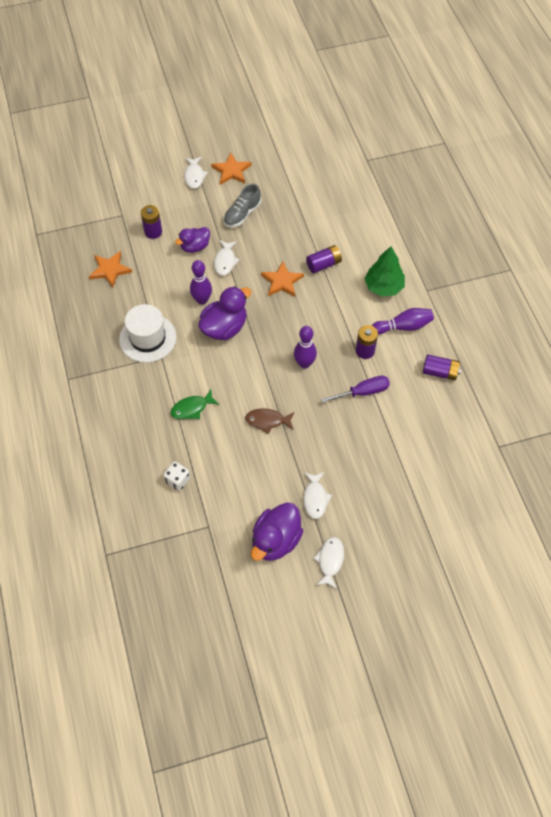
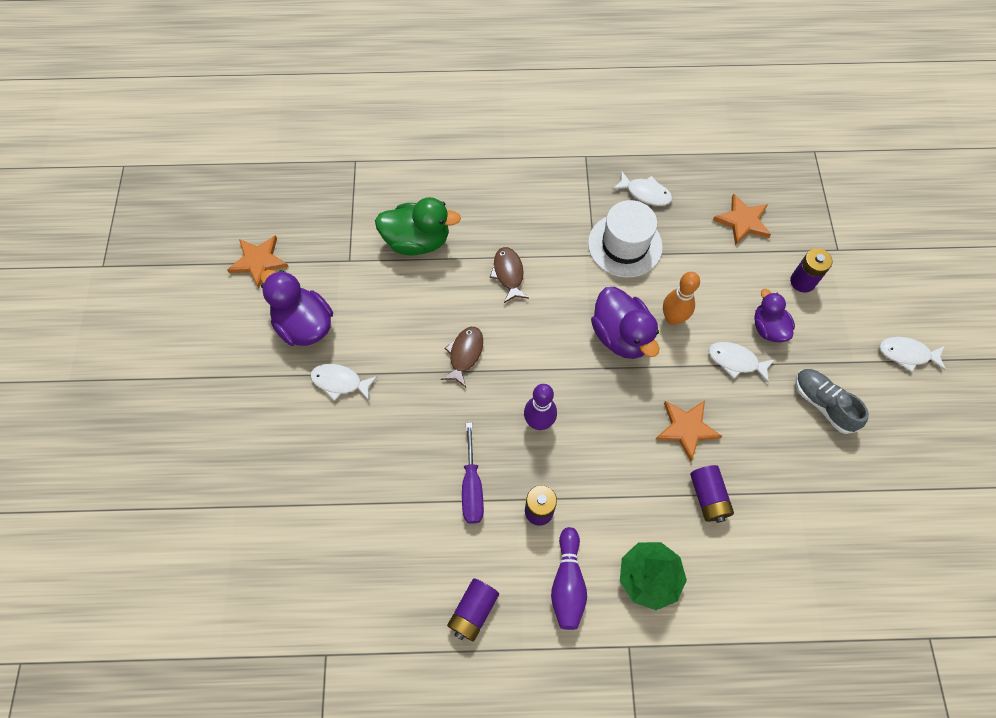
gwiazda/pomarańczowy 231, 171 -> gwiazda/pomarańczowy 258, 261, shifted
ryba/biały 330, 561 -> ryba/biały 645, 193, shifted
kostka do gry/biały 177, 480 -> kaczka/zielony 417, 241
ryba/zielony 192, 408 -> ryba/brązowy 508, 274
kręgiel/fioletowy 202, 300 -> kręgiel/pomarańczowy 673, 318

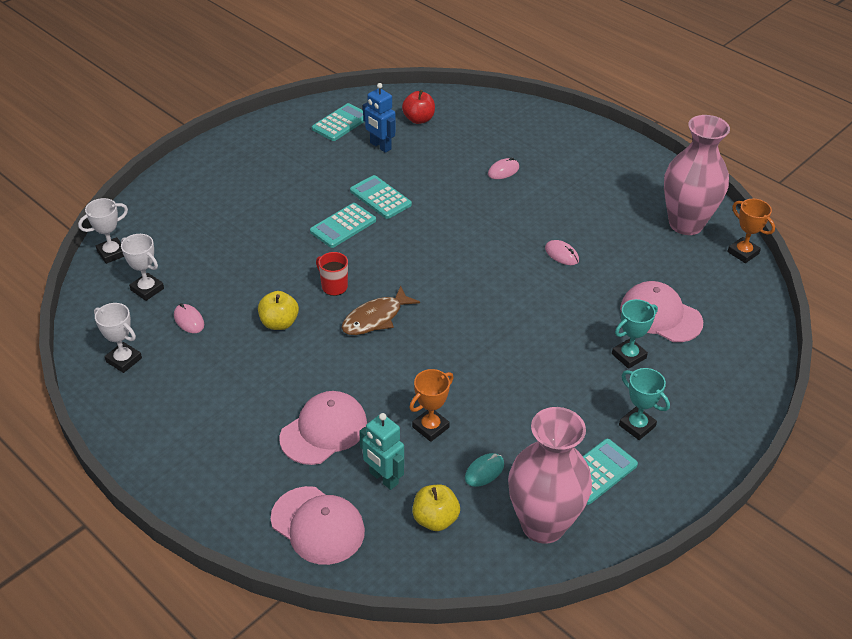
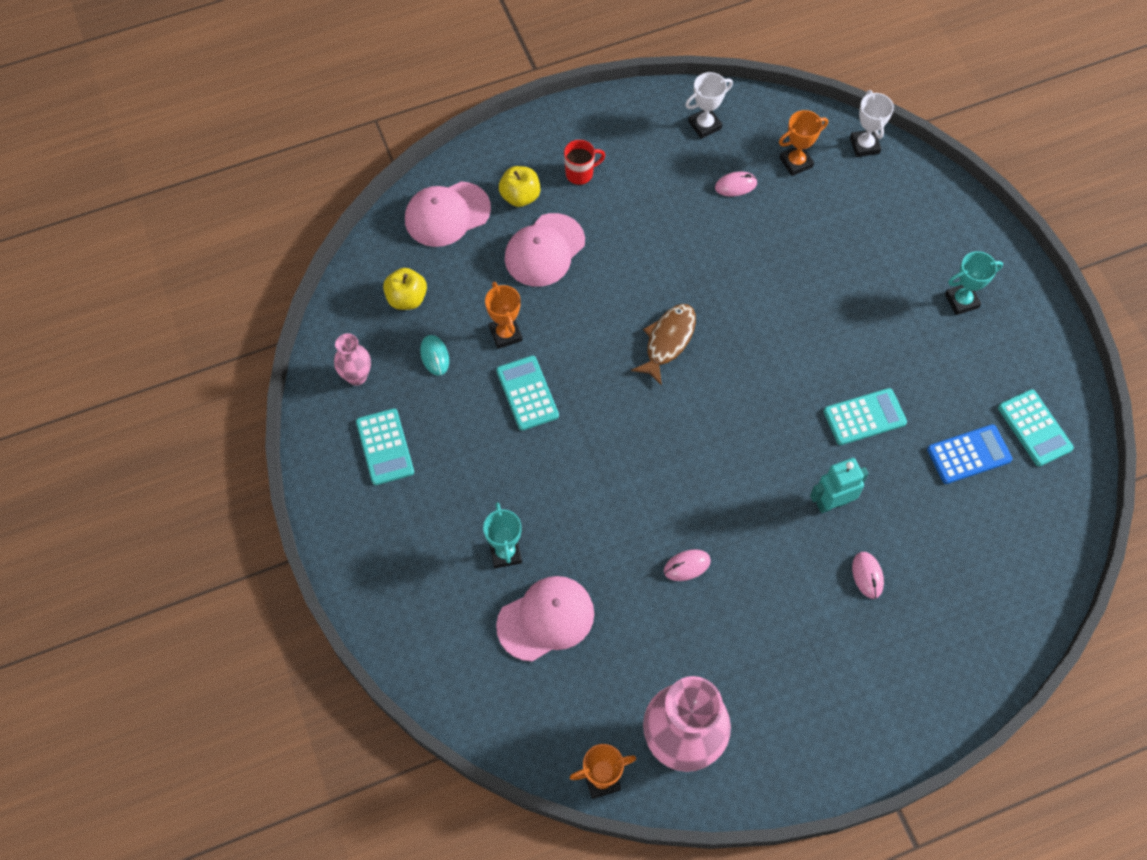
jabłko/czerwony 418, 119 -> none
jabłko/żółty 279, 323 -> jabłko/żółty 520, 196, shifted
kalkulator/turkusowy 343, 226 -> kalkulator/turkusowy 527, 393, shifted
kubek/czerwony 333, 286 -> kubek/czerwony 580, 173, shifted
robot/turkusowy 383, 478 -> robot/turkusowy 832, 503, shifted
puchar/turkusowy 637, 426 -> puchar/turkusowy 961, 301, shifted
robot/niebieski 380, 146 -> kalkulator/niebieski 968, 454
puchar/biały 147, 289 -> puchar/pomarańczowy 796, 162
czapka/różowy 324, 430 -> czapka/różowy 544, 250, 60 degrees clockwise
ryba/brązowy 375, 318 -> ryba/brązowy 668, 341, 45 degrees clockwise
wazon/różowy 543, 524 -> wazon/różowy 357, 376, x0.49

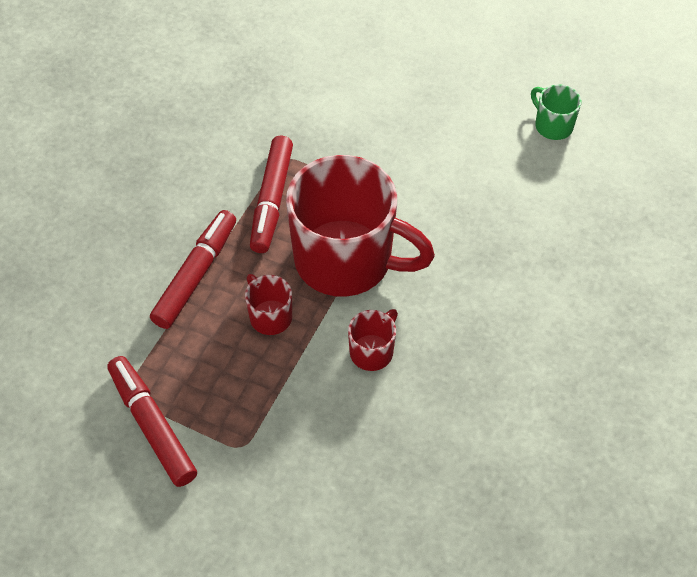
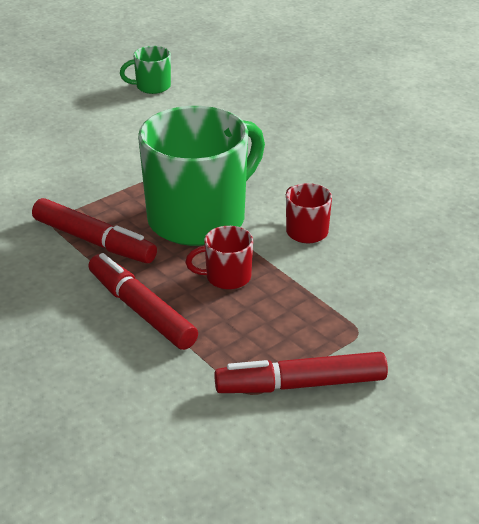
kubek/czerwony 346, 260 -> kubek/zielony 199, 218

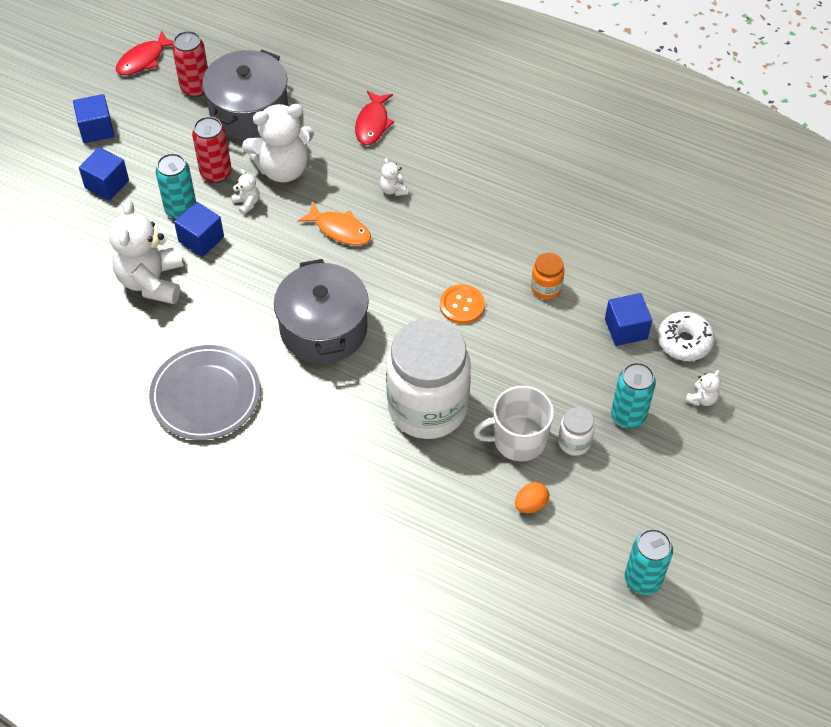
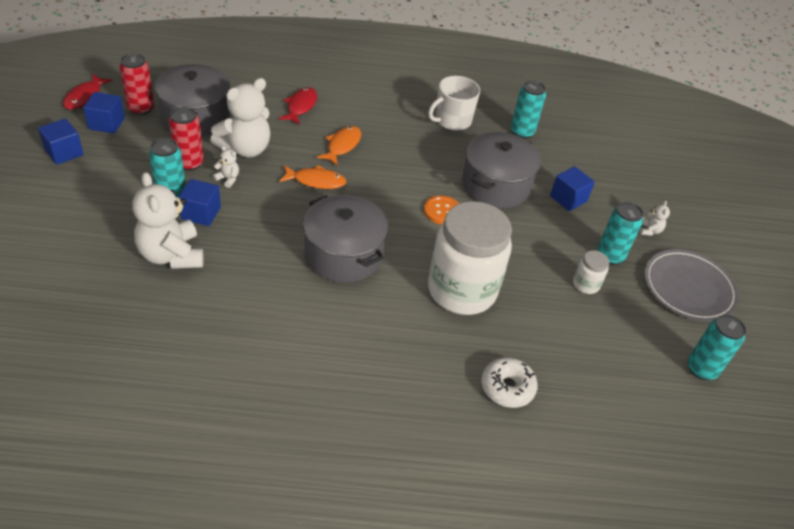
jajko/pomarańczowy 531, 504 -> none
none -> puszka/turkusowy 522, 132
sześcian/niebieski 107, 184 -> sześcian/niebieski 106, 123, shifted
talerz/szary 205, 395 -> talerz/szary 688, 288, shifted
kubek/biały 518, 440 -> kubek/biały 452, 120, shifted
donut/biały 684, 341 -> donut/biały 507, 387, shifted
miś/biały 393, 190 -> ryba/pomarańczowy 342, 146
słoik/pomarańczowy 546, 288 -> garnek/szary 495, 185
ryba/czerwony 372, 123 -> ryba/czerwony 301, 106, 150 degrees counterclockwise

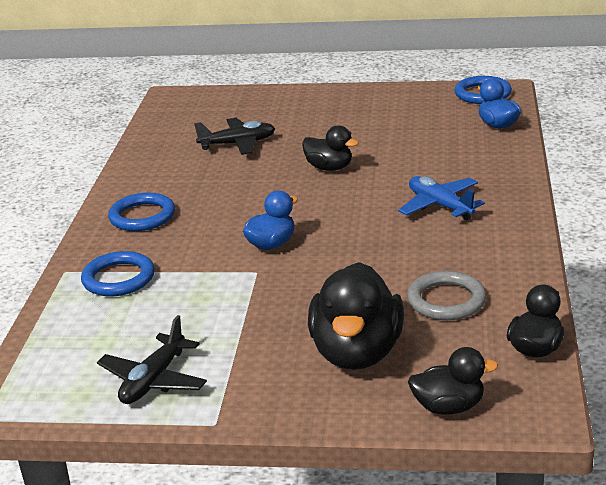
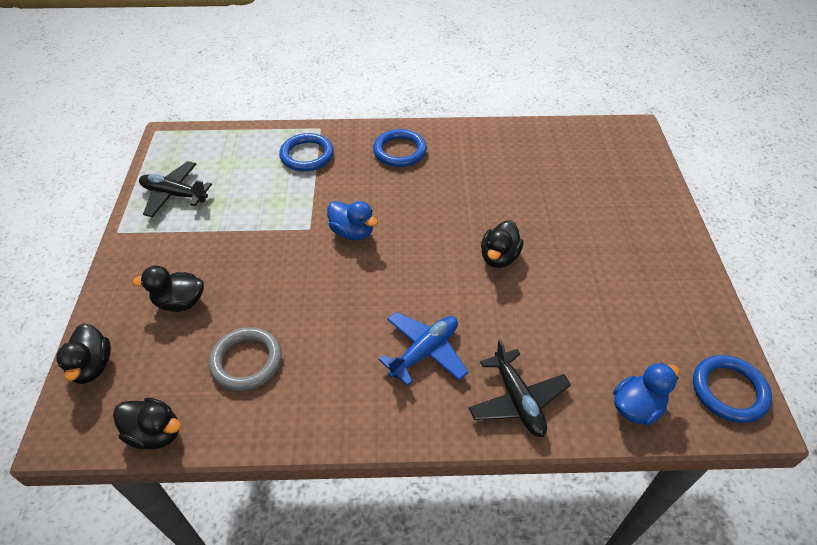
samolot/czarny 238, 144 -> samolot/czarny 517, 400, shifted
kaczka/czarny 357, 353 -> kaczka/czarny 180, 302, x0.56

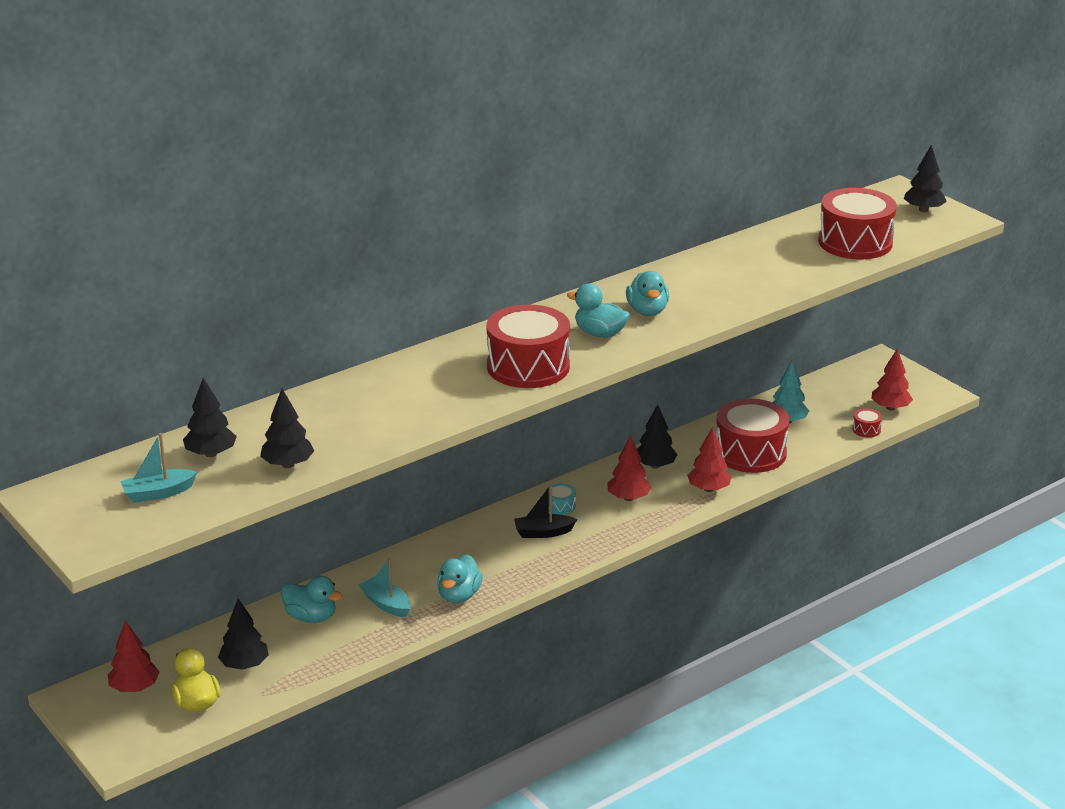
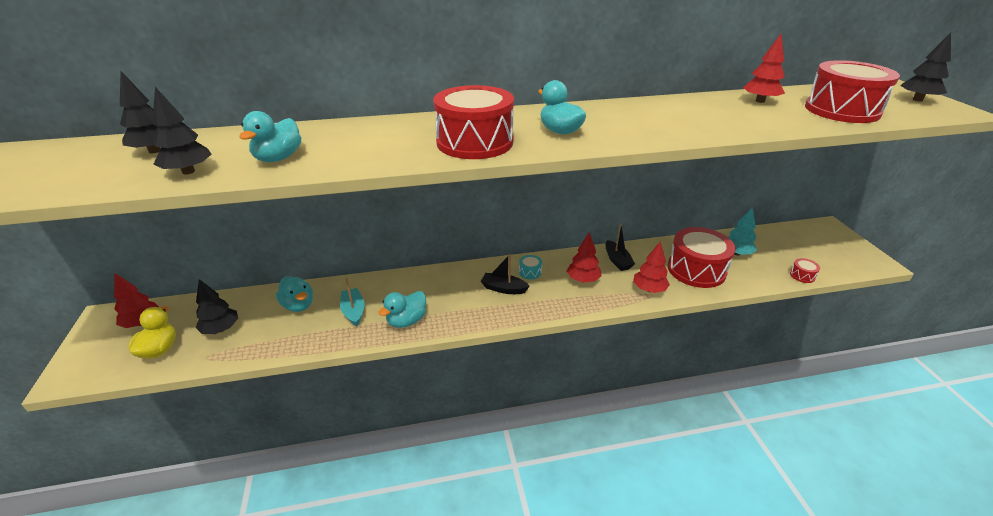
łódka/turkusowy 158, 493 -> none
kaczka/turkusowy 647, 311 -> kaczka/turkusowy 278, 158, shifted
drzewko/czerwony 890, 408 -> drzewko/czerwony 760, 101, shifted
drzewko/czarny 655, 465 -> łódka/czarny 617, 260

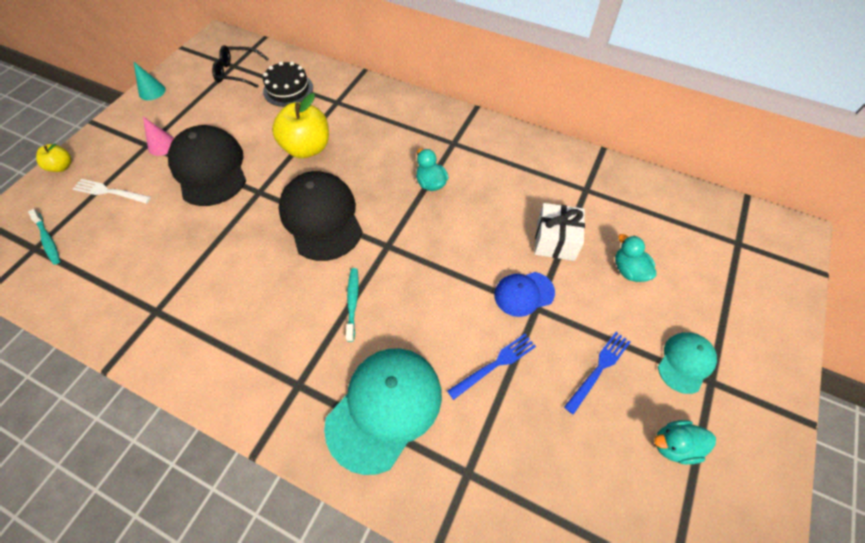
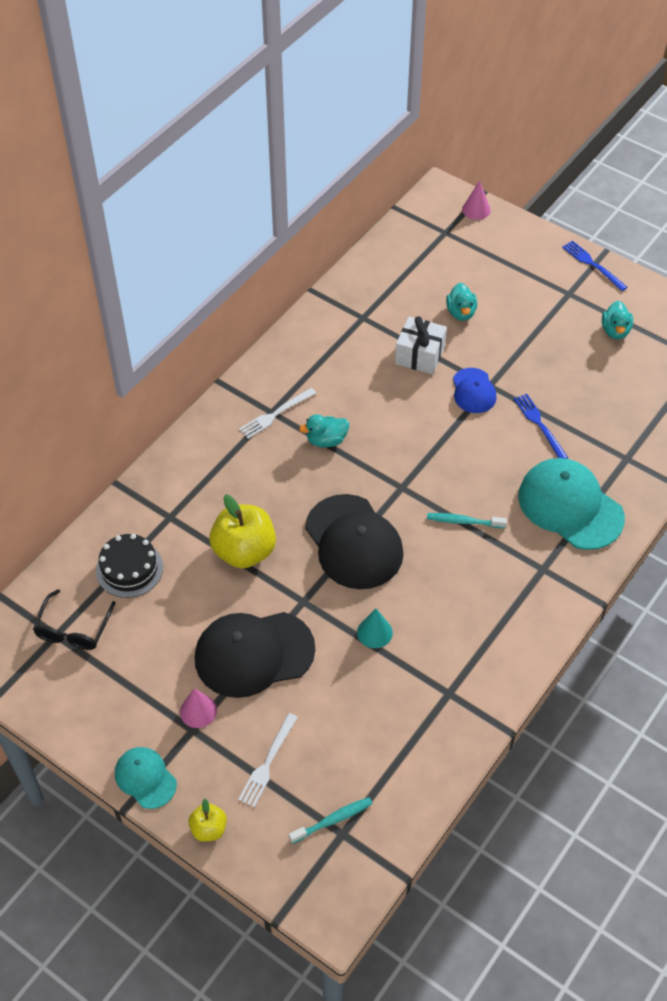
none -> widelec/biały 275, 414
none -> stożek/różowy 476, 209
stożek/turkusowy 152, 91 -> stożek/turkusowy 374, 632, shifted
widelec/niebieski 599, 369 -> widelec/niebieski 592, 264, shifted
czapka/turkusowy 685, 362 -> czapka/turkusowy 145, 778, shifted
czapka/czarny 321, 217 -> czapka/czarny 354, 542, 105 degrees counterclockwise
kaczka/turkusowy 629, 270 -> kaczka/turkusowy 461, 312, 75 degrees counterclockwise

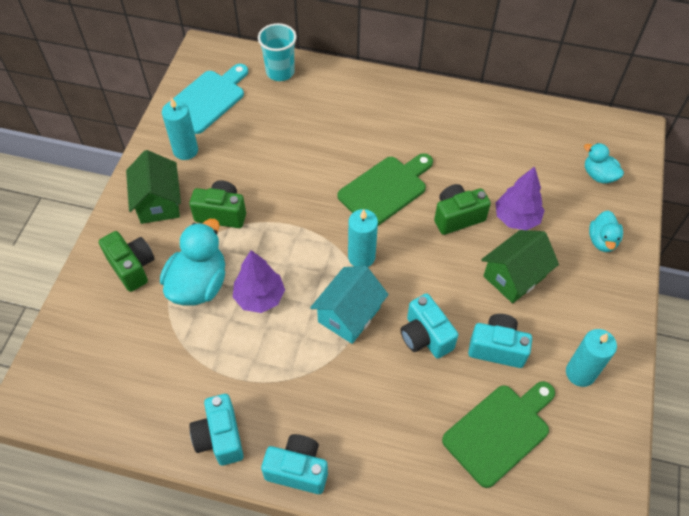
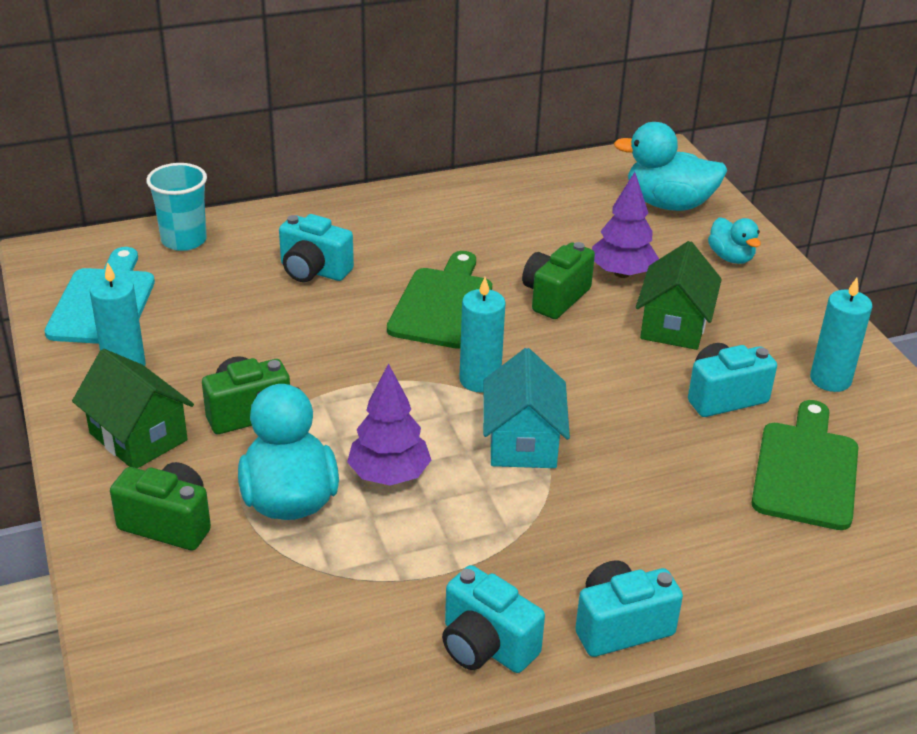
aparat fotograficzny/turkusowy 425, 336 -> aparat fotograficzny/turkusowy 313, 271, shifted
kaczka/turkusowy 598, 175 -> kaczka/turkusowy 668, 204, x1.76

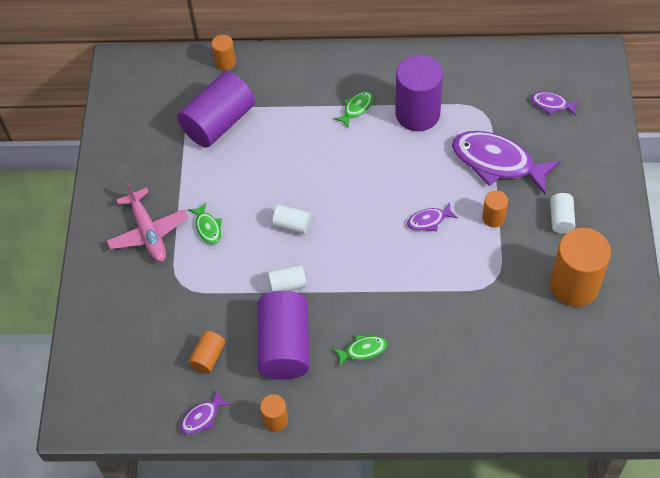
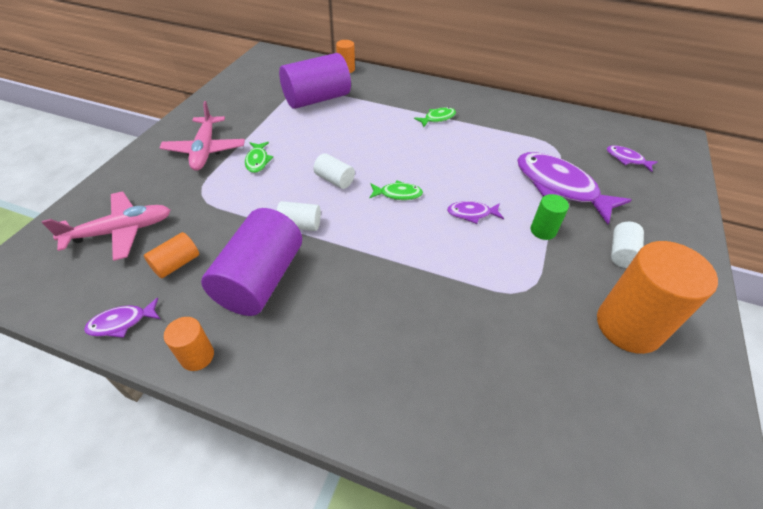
walec/fioletowy 417, 114 -> none
none -> samolot/różowy 121, 231
ryba/zielony 363, 350 -> ryba/zielony 398, 194, shifted
walec/pomarańczowy 493, 218 -> walec/zielony 543, 230

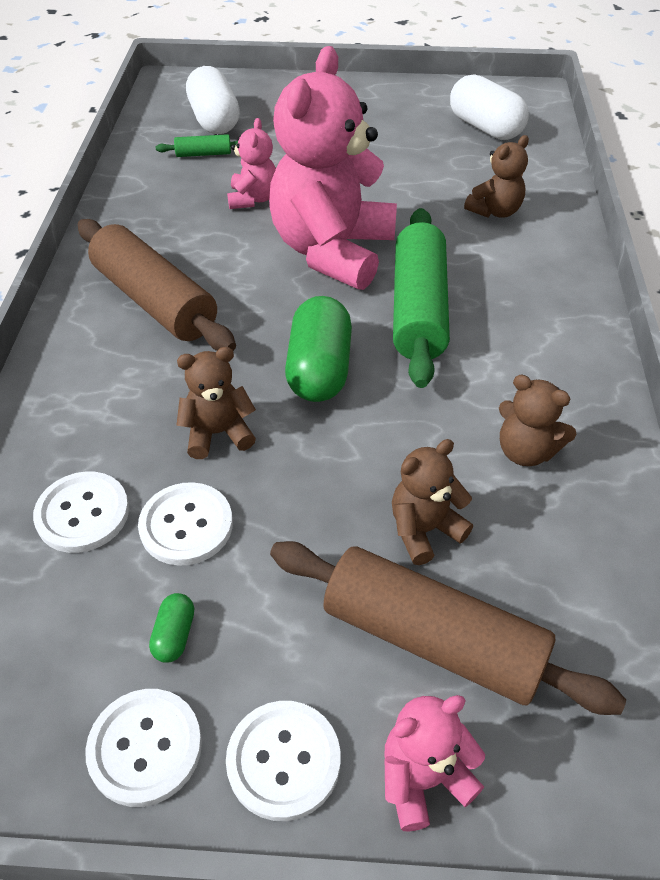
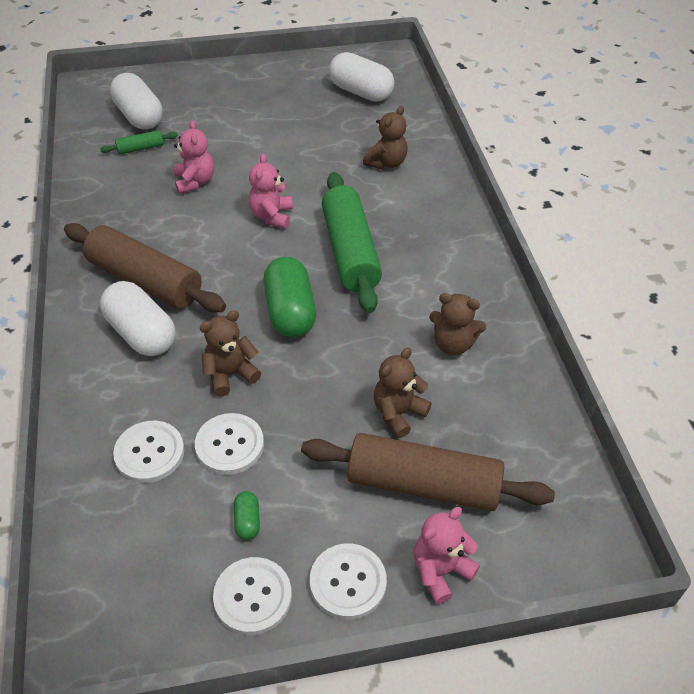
none -> kapsułka/biały 141, 333
miś/różowy 332, 251 -> miś/różowy 271, 216, x0.45

